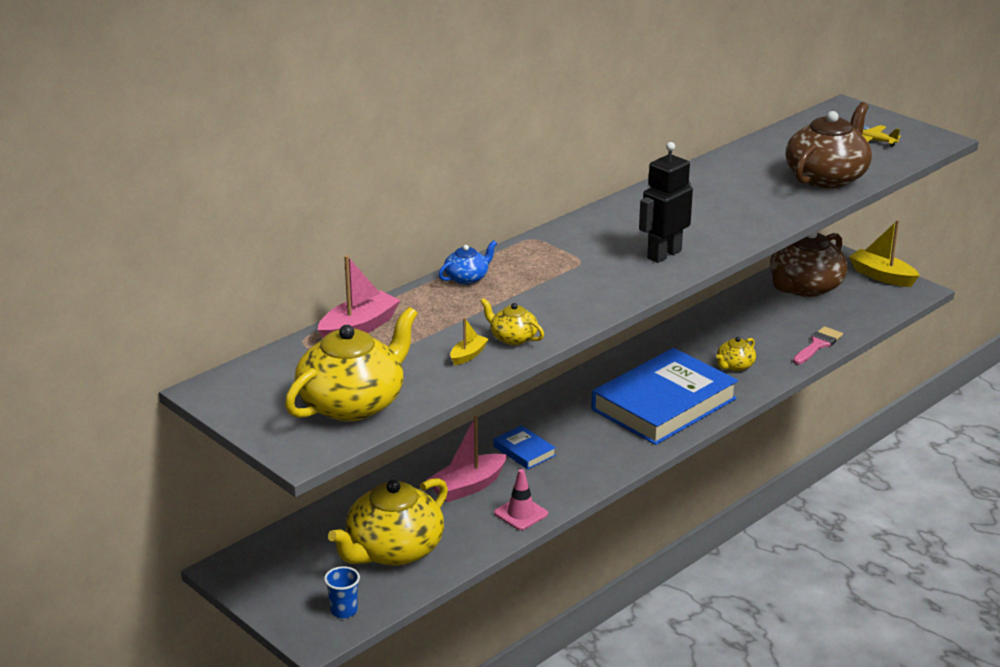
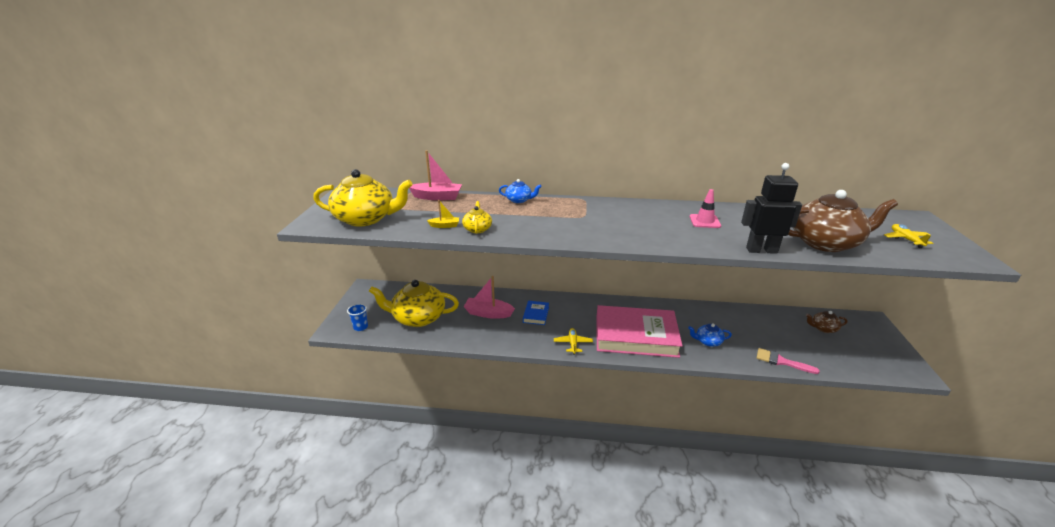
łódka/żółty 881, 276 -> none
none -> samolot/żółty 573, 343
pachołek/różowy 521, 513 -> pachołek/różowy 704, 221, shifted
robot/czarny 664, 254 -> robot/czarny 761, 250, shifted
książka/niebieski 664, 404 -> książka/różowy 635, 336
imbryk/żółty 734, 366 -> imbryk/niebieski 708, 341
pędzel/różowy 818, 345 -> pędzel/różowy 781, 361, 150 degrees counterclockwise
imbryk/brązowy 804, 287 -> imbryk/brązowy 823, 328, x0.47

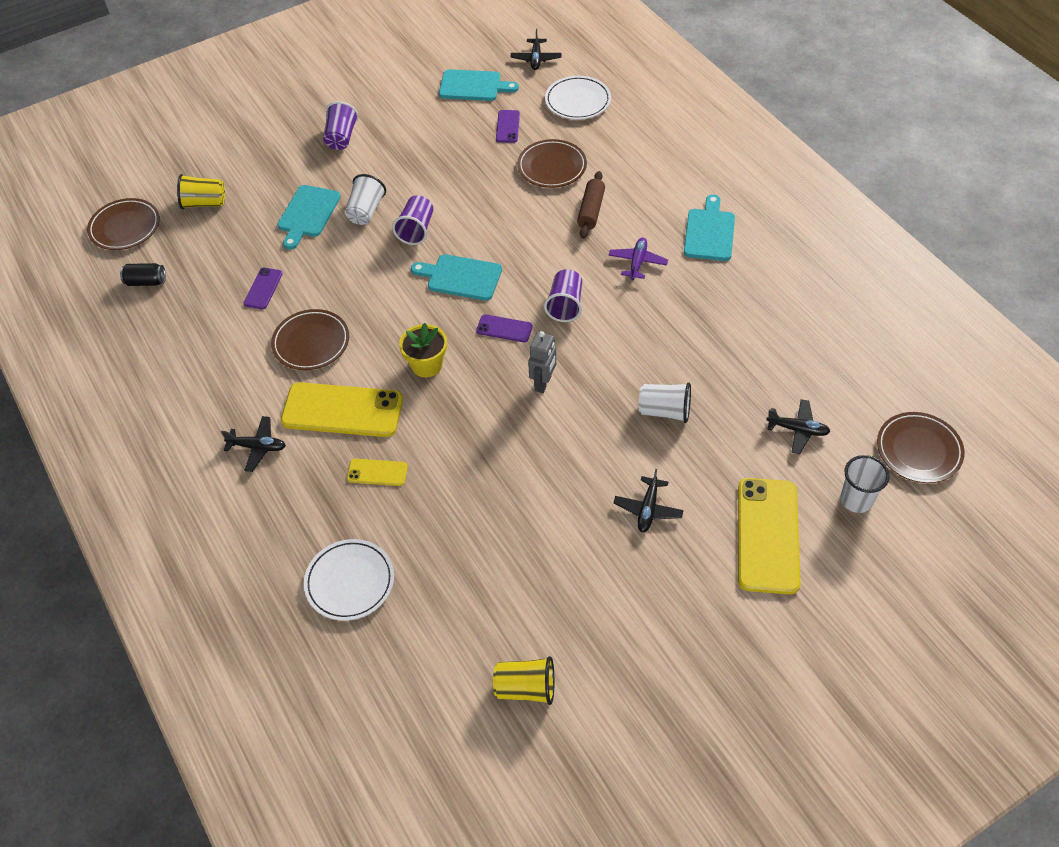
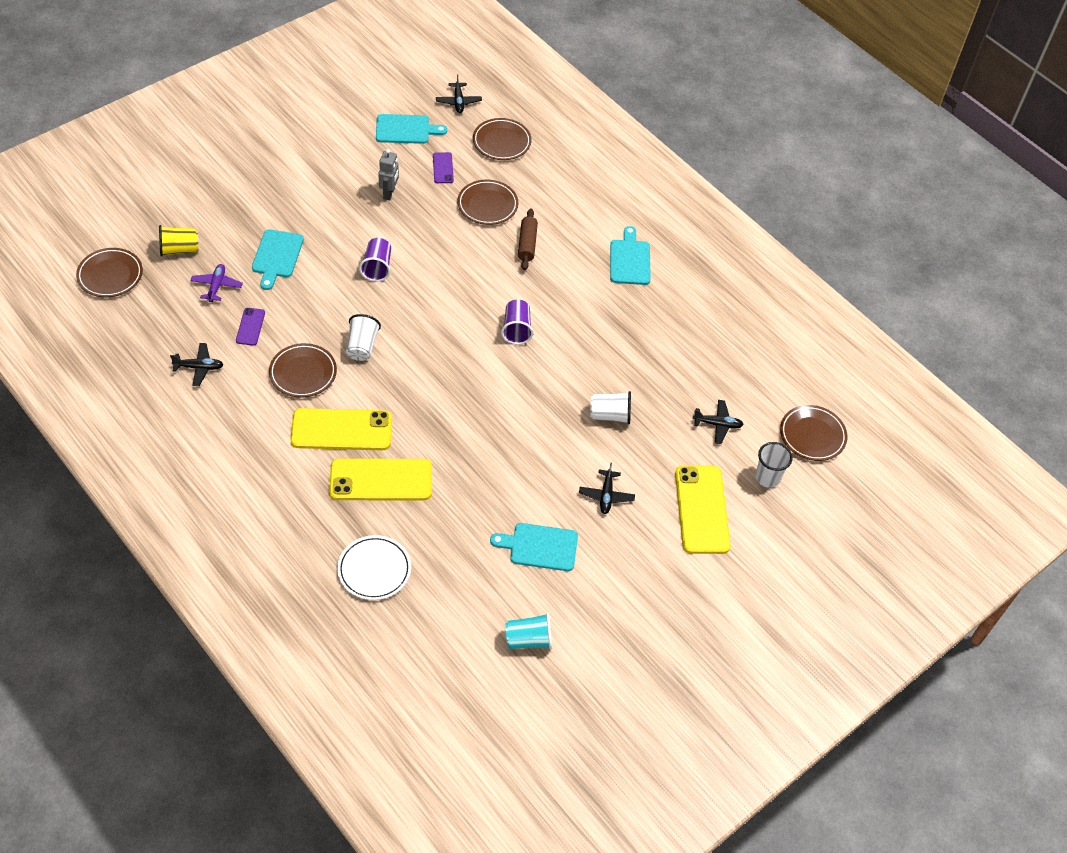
puszka/czarny 146, 282 -> none
szklanka/fioletowy 341, 137 -> none
doniczka/żółty 426, 365 -> none
telefon/fioletowy 504, 329 -> none
samolot/czarny 257, 447 -> samolot/czarny 199, 367, shifted
szklanka/biały 366, 211 -> szklanka/biały 362, 346, shifted
deska do krojenia/turkusowy 461, 277 -> deska do krojenia/turkusowy 540, 547, shifted
robot/szary 543, 383 -> robot/szary 389, 193, shifted
samolot/fioletowy 637, 262 -> samolot/fioletowy 216, 286, shifted
szklanka/żółty 526, 688 -> szklanka/turkusowy 529, 640
talerz/biały 578, 101 -> talerz/brązowy 501, 142
telefon/żółty 377, 472 -> telefon/żółty 381, 480, x2.08

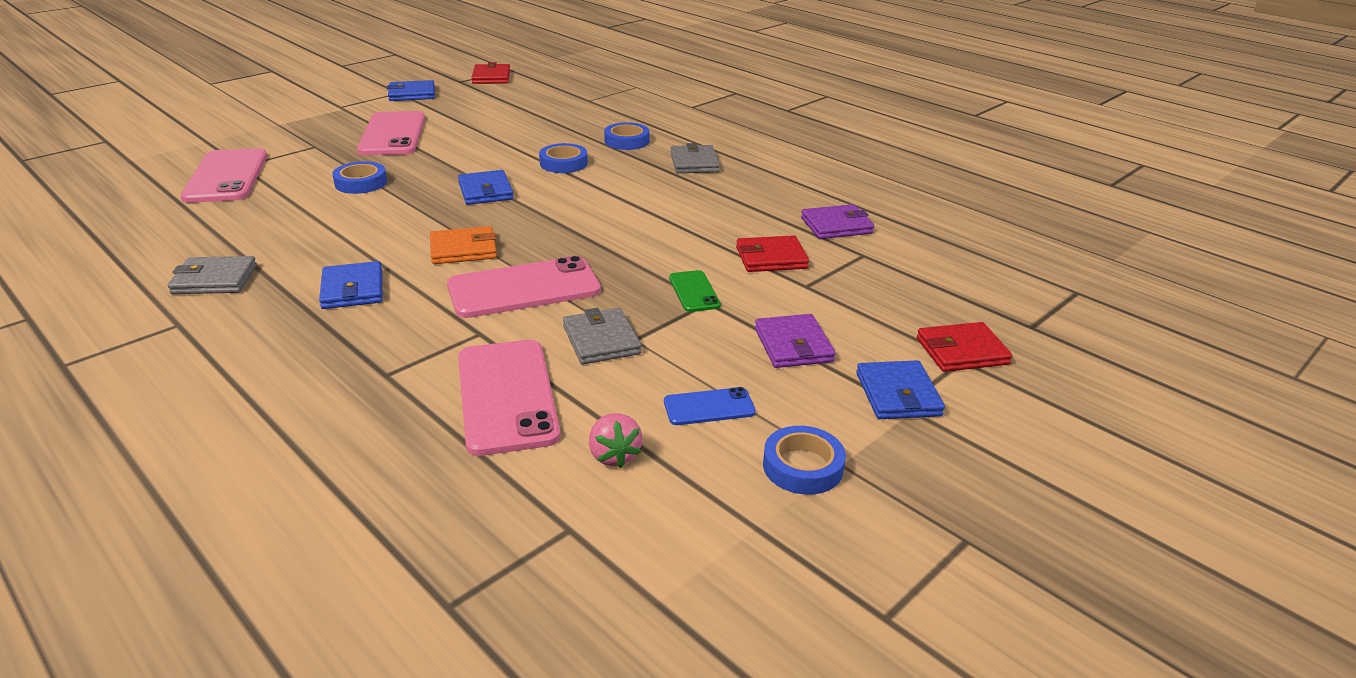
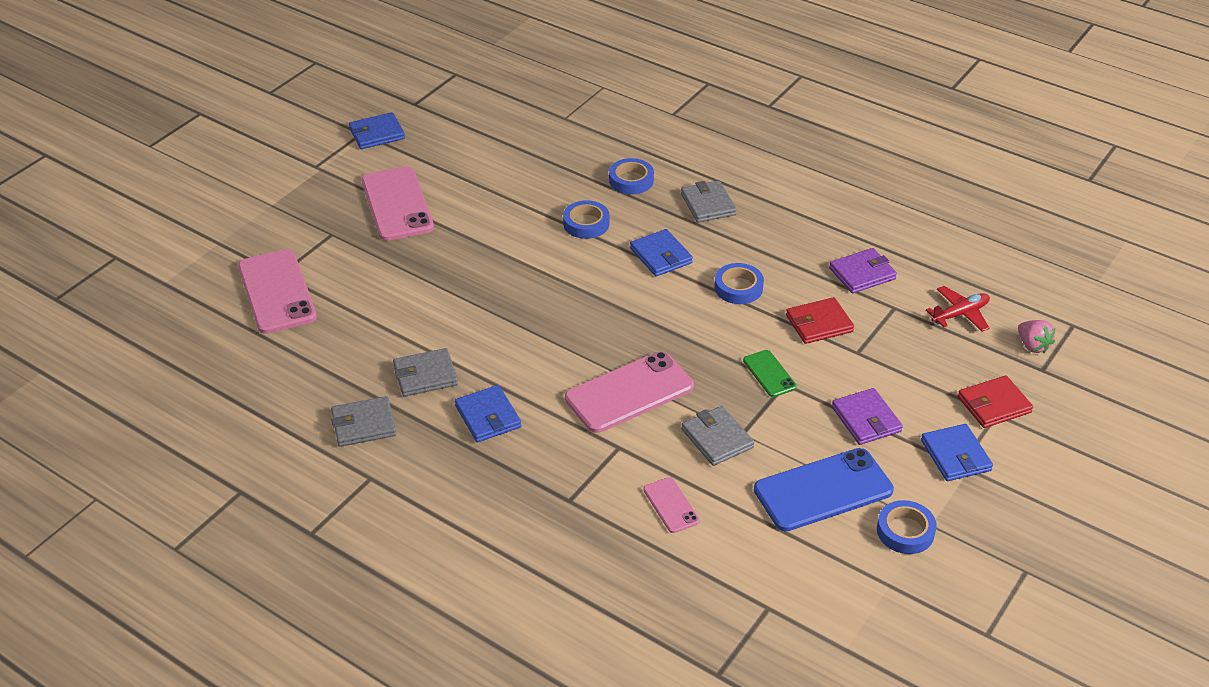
portfel/pomarańczowy 463, 249 -> none
portfel/czerwony 491, 77 -> none
none -> portfel/szary 425, 375
none -> samolot/czerwony 960, 314
taśma klejąca/niebieski 361, 183 -> taśma klejąca/niebieski 738, 288, shifted
portfel/niebieski 485, 191 -> portfel/niebieski 661, 256, shifted
truskawka/różowy 614, 455 -> truskawka/różowy 1032, 346, shifted
telefon/różowy 506, 396 -> telefon/różowy 671, 505, x0.50
telefon/niebieski 709, 407 -> telefon/niebieski 823, 490, x1.99

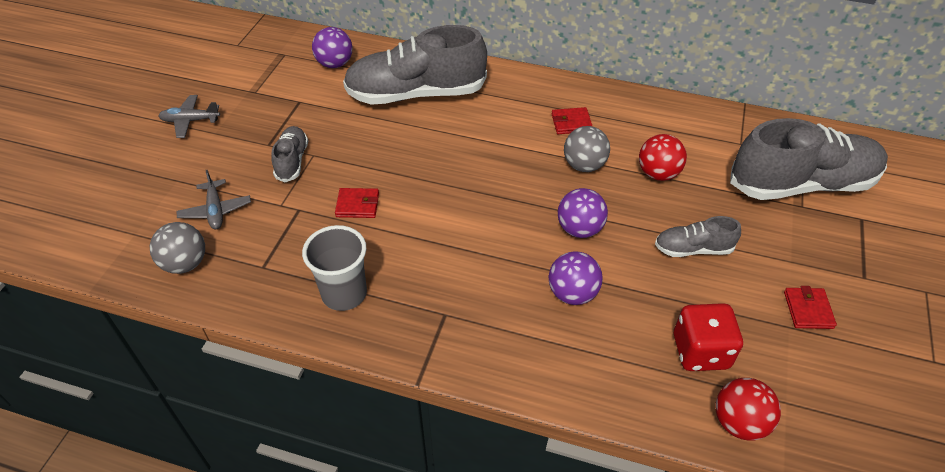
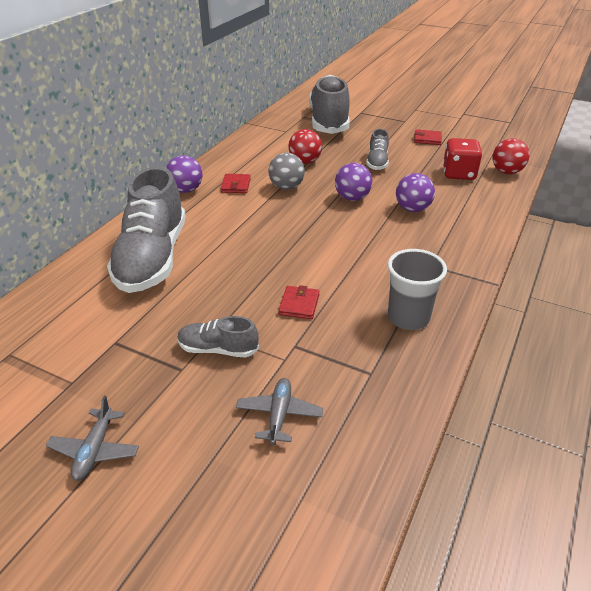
piłka/szary 185, 263 -> none
piłka/fioletowy 335, 64 -> piłka/fioletowy 186, 190, shifted
samolot/szary 215, 210 -> samolot/szary 279, 415, 75 degrees counterclockwise

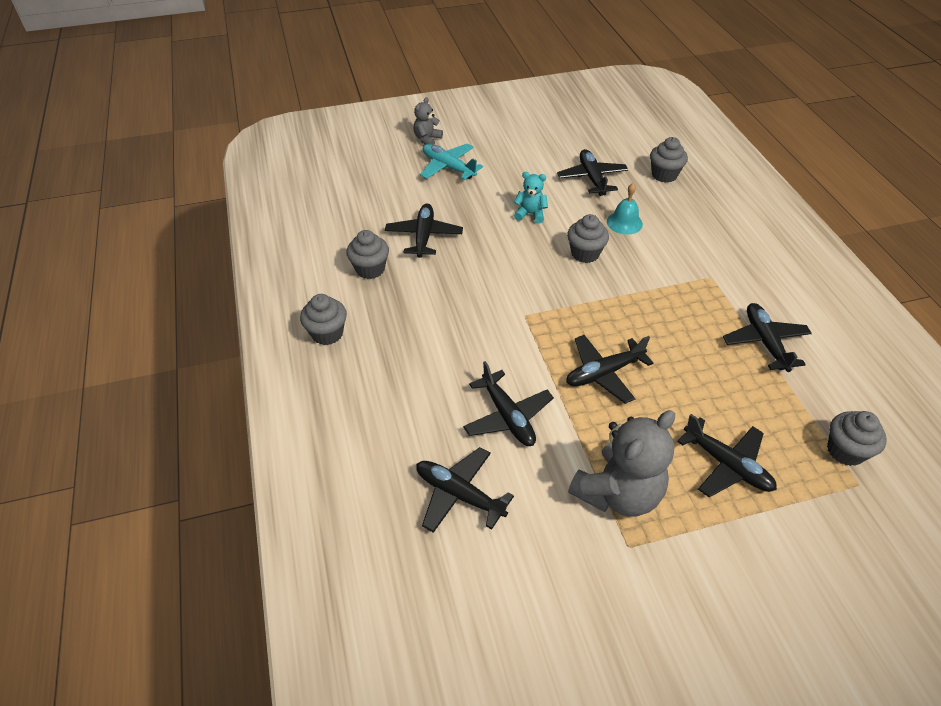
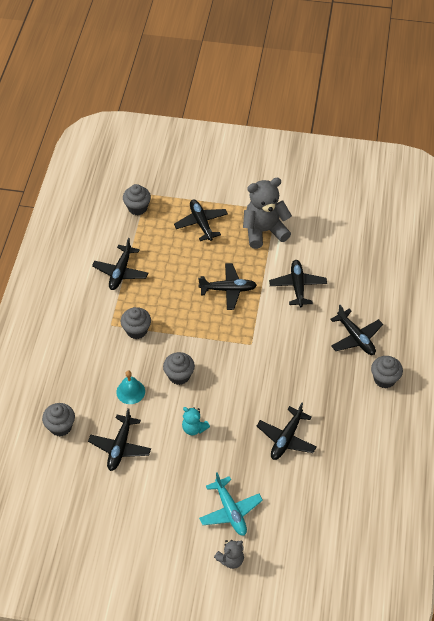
muffinka/szary 370, 269 -> muffinka/szary 136, 330, shifted
samolot/czarny 459, 494 -> samolot/czarny 356, 337, shifted

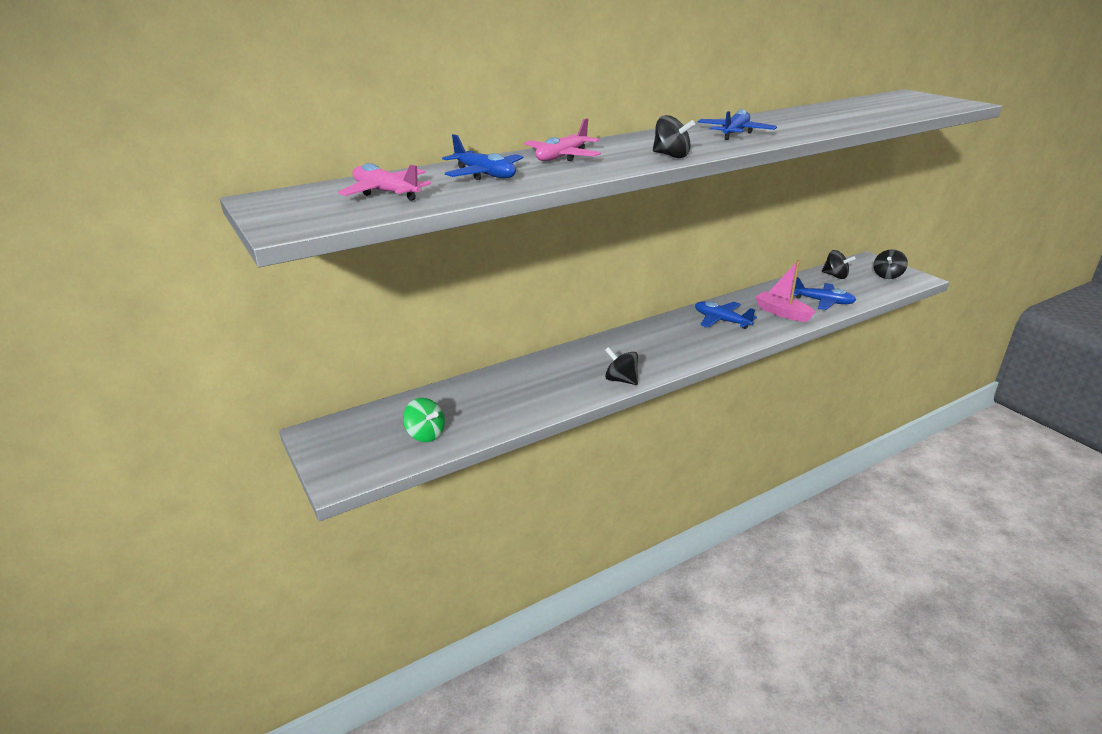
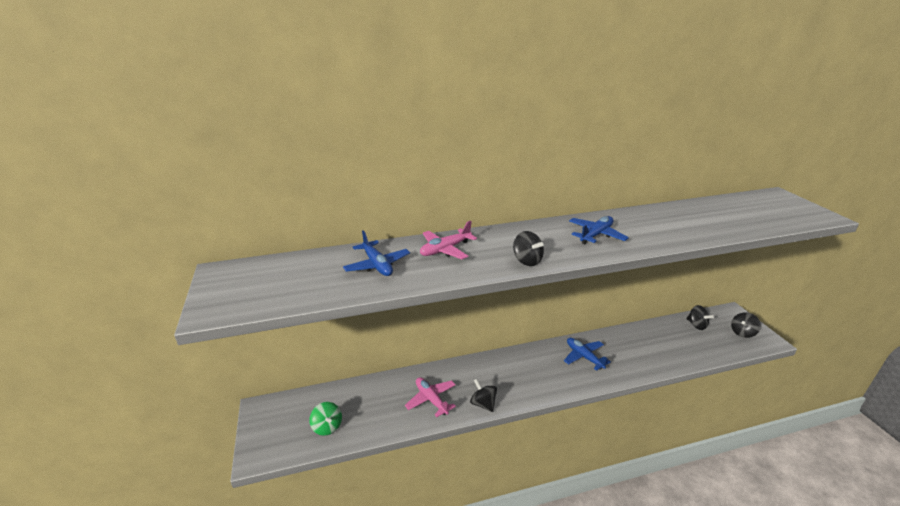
łódka/różowy 782, 313 -> none
samolot/niebieski 822, 302 -> none
samolot/różowy 386, 192 -> samolot/różowy 431, 399, shifted

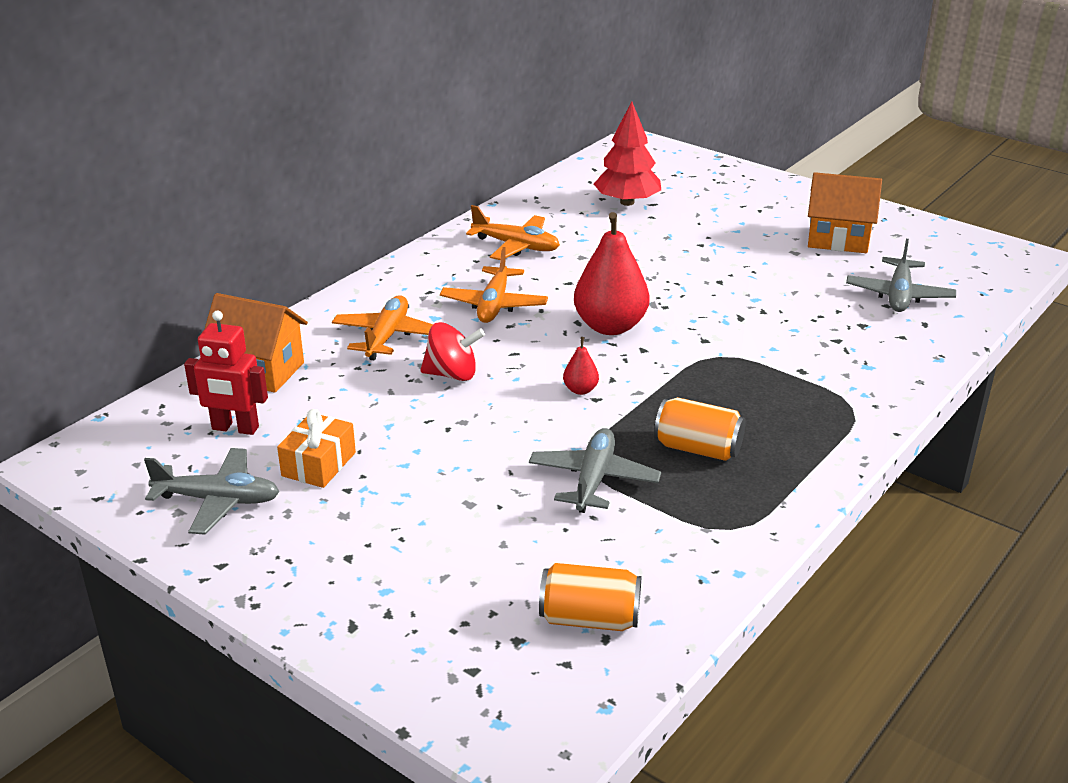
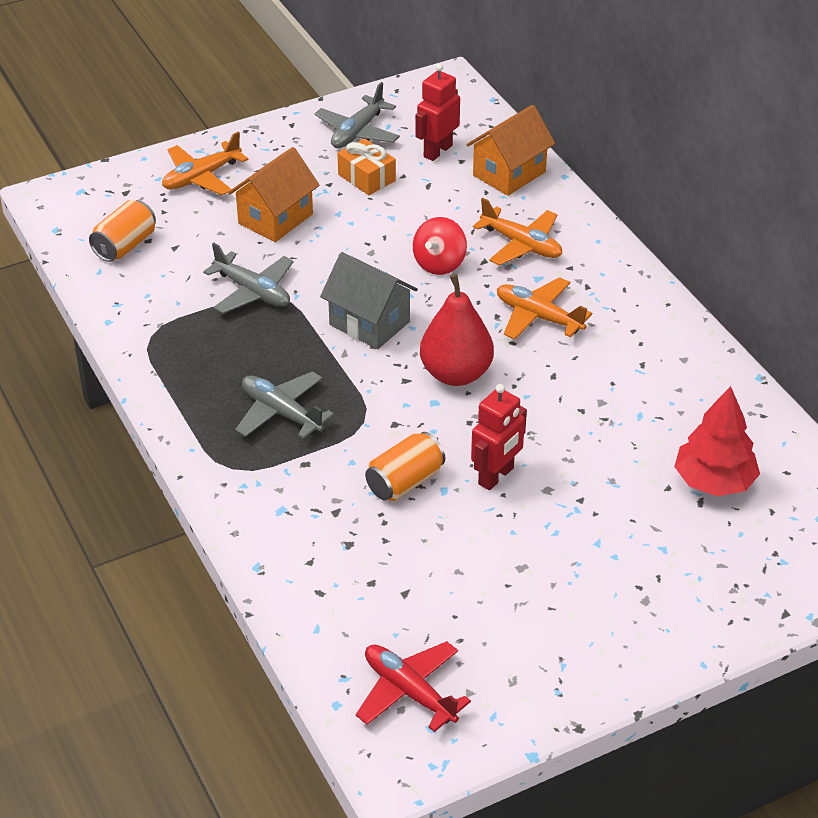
none -> samolot/czerwony 409, 692
none -> robot/czerwony 496, 476
samolot/pomarańczowy 516, 246 -> samolot/pomarańczowy 201, 177, shifted
puszka/pomarańczowy 698, 449 -> puszka/pomarańczowy 405, 482, shifted
domek/pomarańczowy 838, 239 -> domek/pomarańczowy 275, 219, shifted
samolot/szary 899, 295 -> samolot/szary 281, 413, shifted
gruszka/czerwony 580, 390 -> domek/szary 369, 323

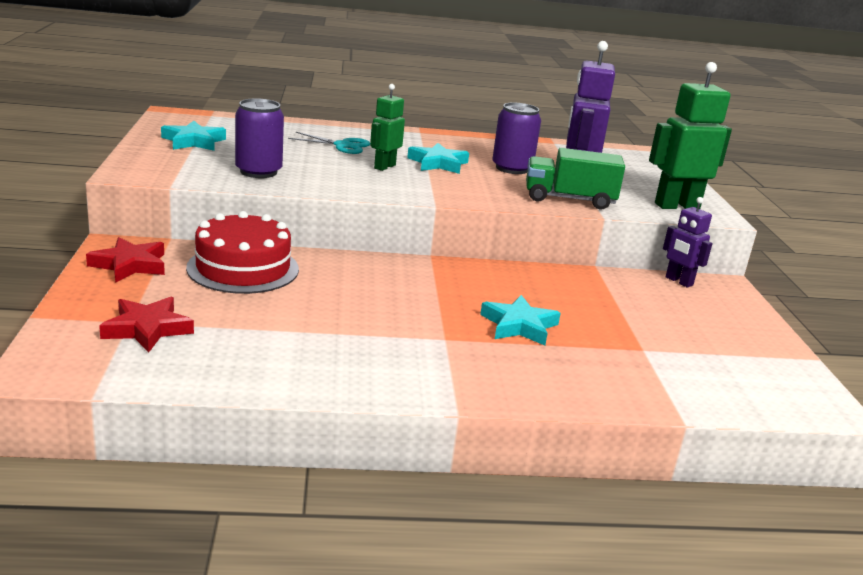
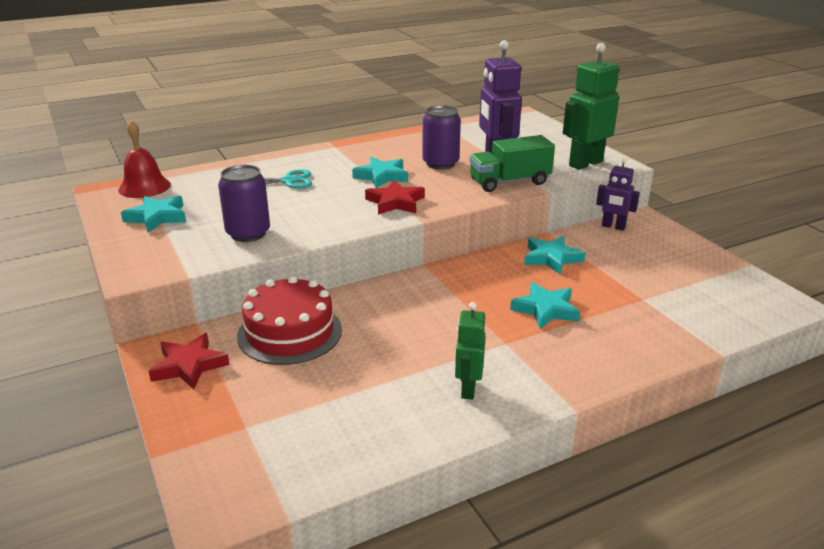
none -> dzwonek/czerwony 144, 187
none -> gwiazda/turkusowy 551, 258
gwiazda/czerwony 147, 329 -> gwiazda/czerwony 395, 202, shifted
robot/zielony 384, 167 -> robot/zielony 468, 389, shifted

